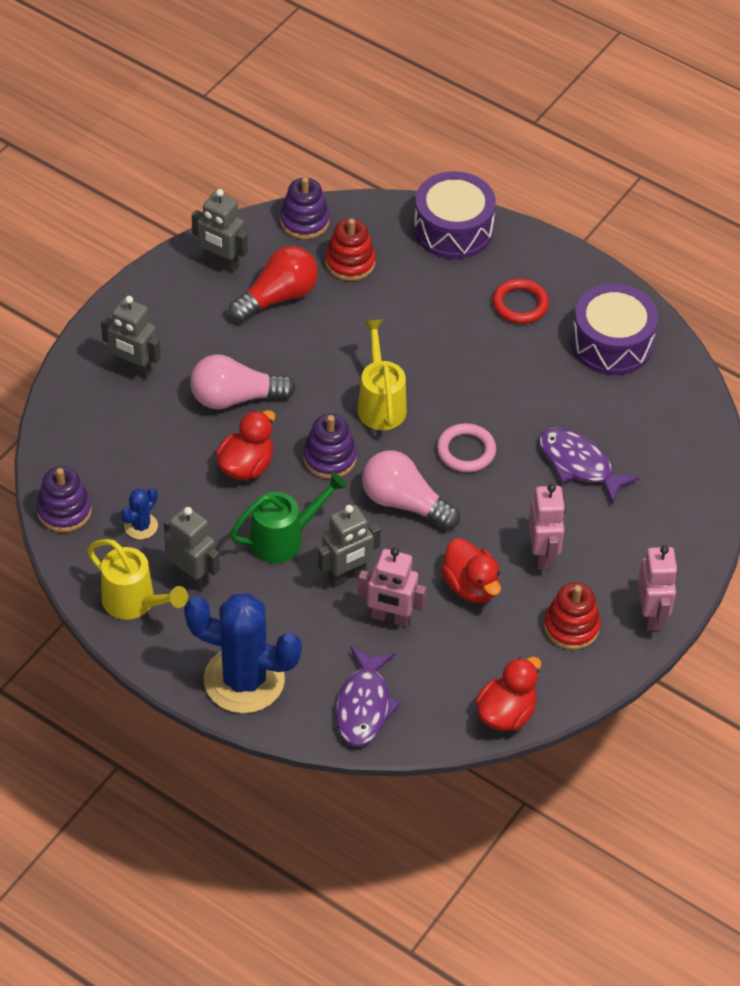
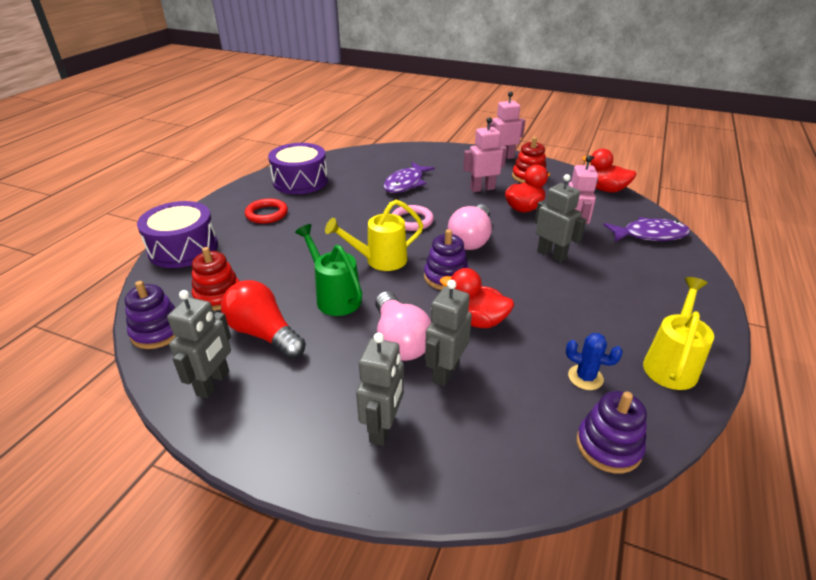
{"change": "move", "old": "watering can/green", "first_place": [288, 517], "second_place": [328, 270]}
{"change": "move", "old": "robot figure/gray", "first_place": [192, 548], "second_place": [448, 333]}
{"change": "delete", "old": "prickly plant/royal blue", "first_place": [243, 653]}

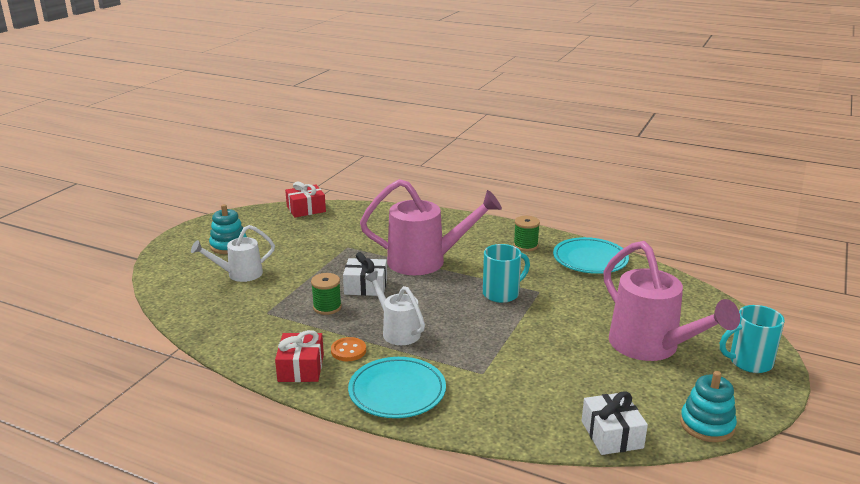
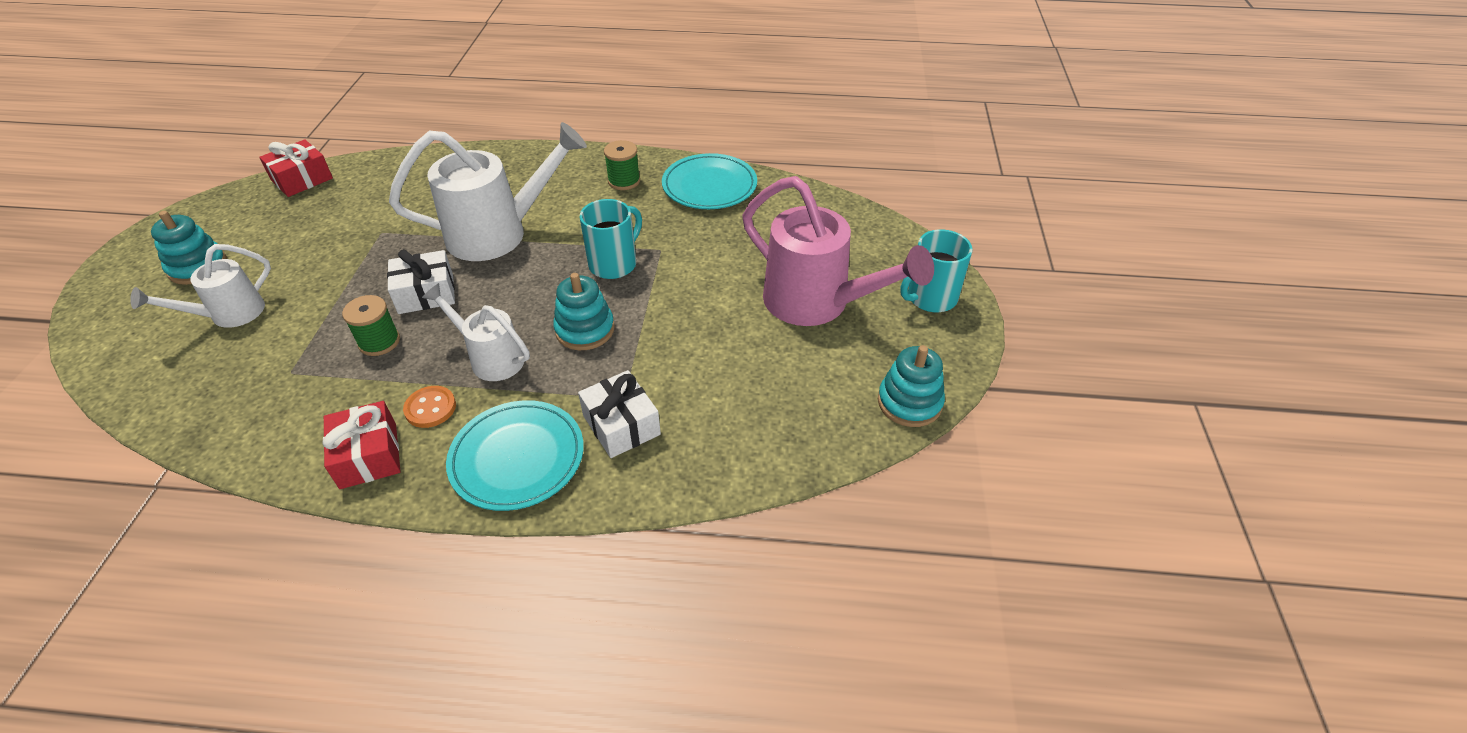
{"change": "recolor", "old": "watering can/rose-pink", "new": "watering can/snow-white", "first_place": [431, 227], "second_place": [488, 191]}
{"change": "insert", "new": "stacking rings/turquoise", "second_place": [584, 311]}
{"change": "move", "old": "wrapped gift/snow-white", "first_place": [615, 423], "second_place": [619, 414]}

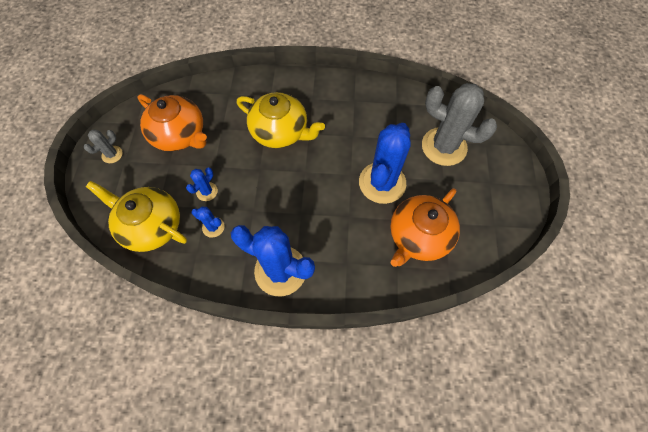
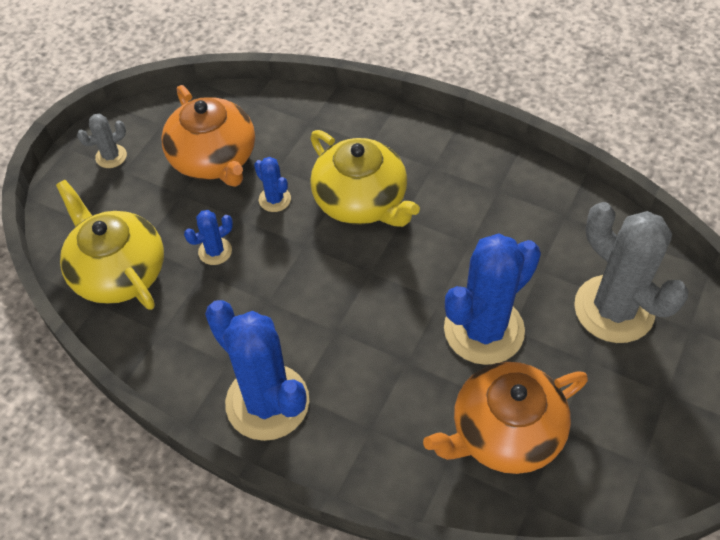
{"change": "move", "old": "prickly plant/royal blue", "first_place": [208, 222], "second_place": [272, 184]}

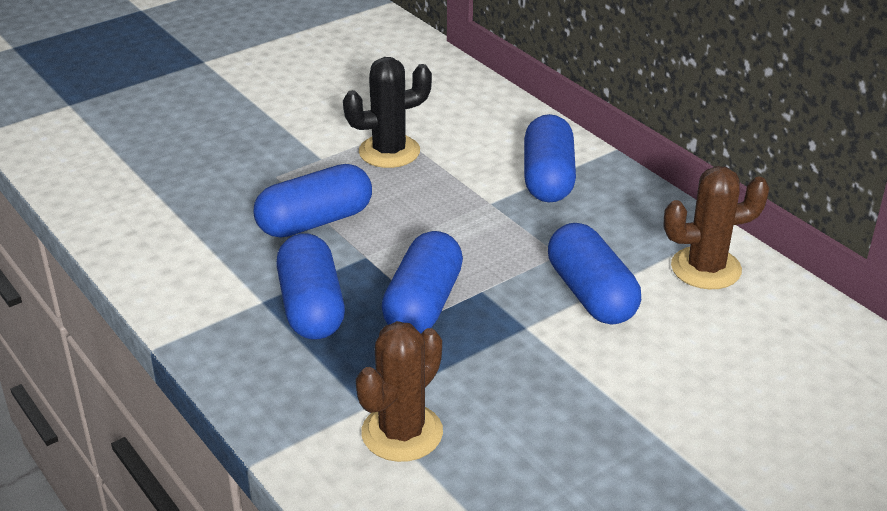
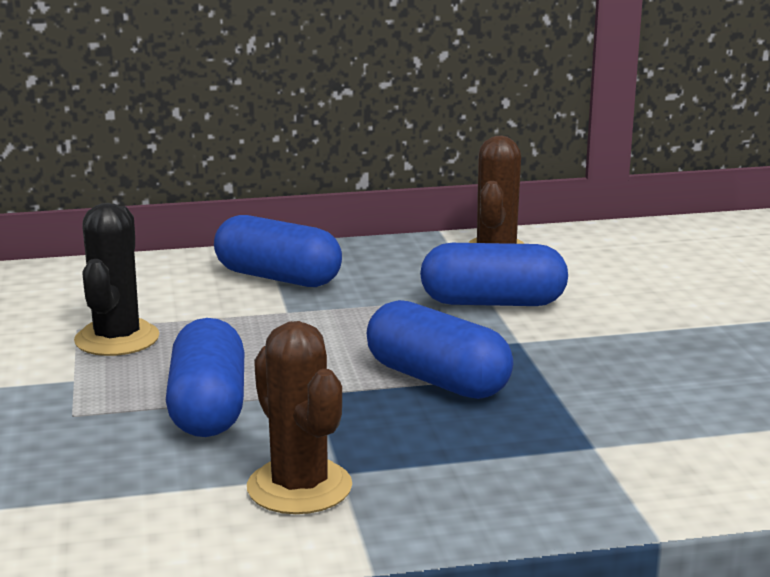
{"change": "move", "old": "prickly plant/dark brown", "first_place": [399, 391], "second_place": [299, 417]}
{"change": "delete", "old": "pill/royal blue", "first_place": [310, 286]}

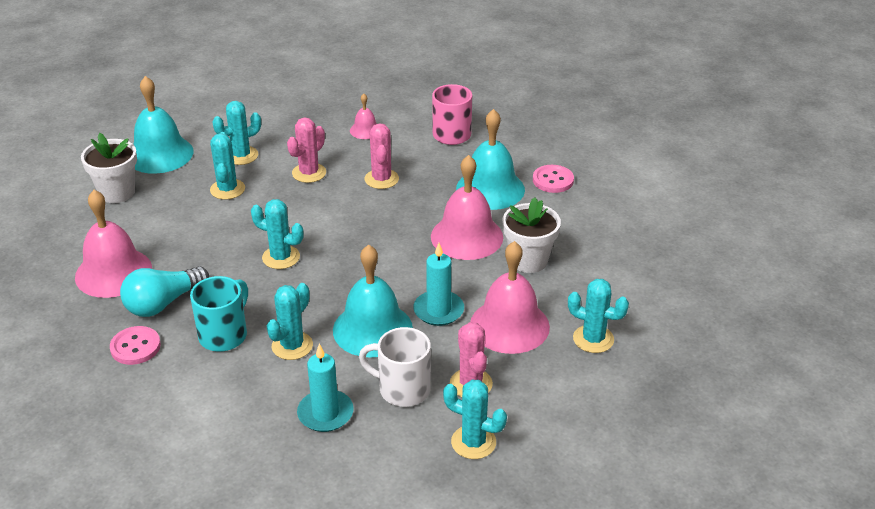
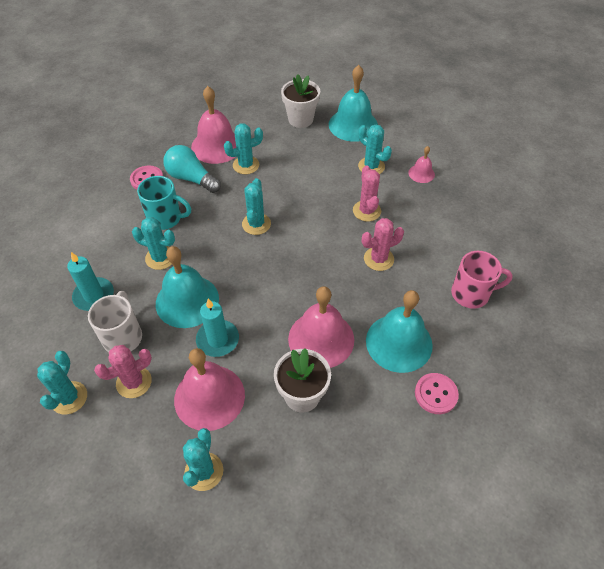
{"change": "move", "old": "prickly plant/turquoise", "first_place": [227, 166], "second_place": [243, 148]}
{"change": "rotate", "old": "prickly plant/rose-pink", "first_place": [306, 150], "second_place": [367, 194], "degrees": 60}
{"change": "move", "old": "hand bell/rose-pink", "first_place": [363, 116], "second_place": [421, 164]}

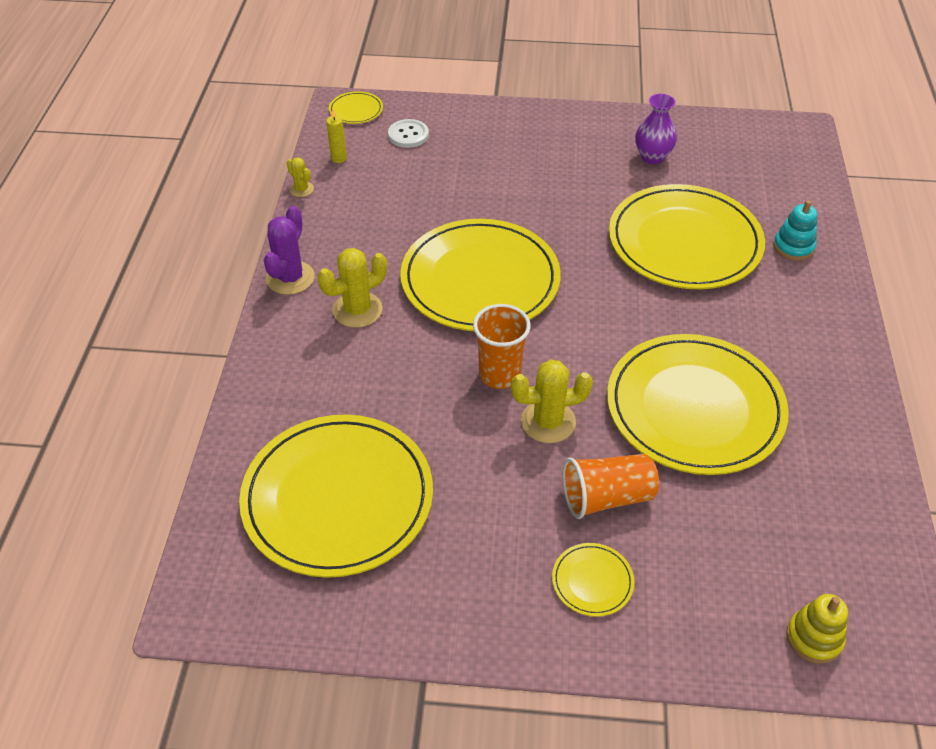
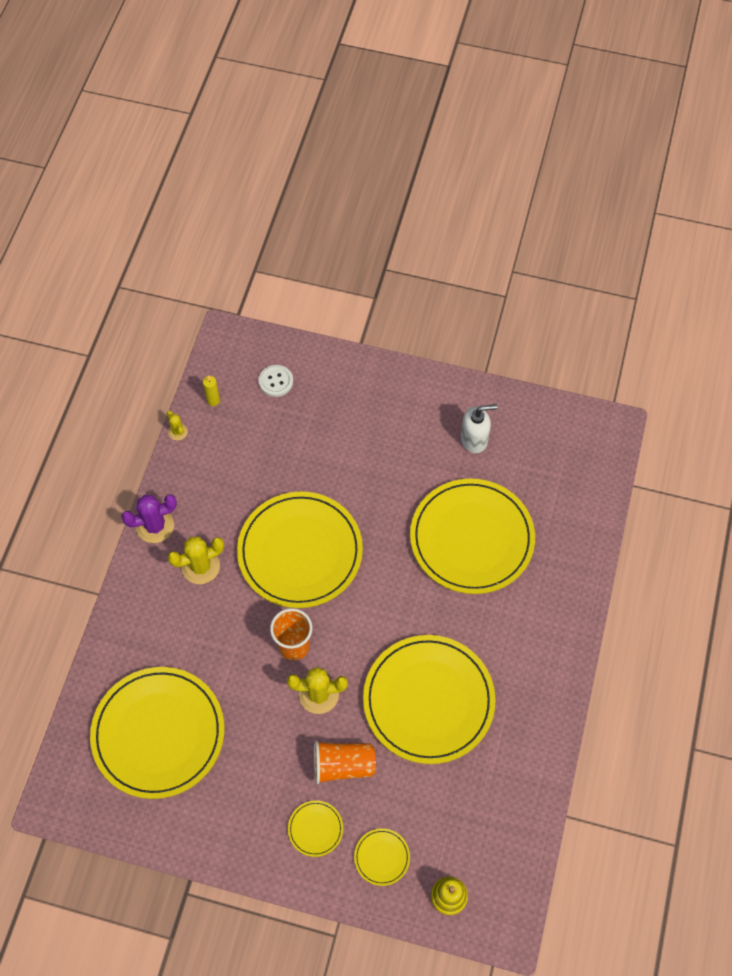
{"change": "rotate", "old": "prickly plant/royal purple", "first_place": [289, 250], "second_place": [149, 519], "degrees": 45}
{"change": "move", "old": "plate/golden", "first_place": [356, 107], "second_place": [382, 857]}
{"change": "replace", "old": "flower vase/royal purple", "new": "soap pump/snow-white", "first_place": [656, 129], "second_place": [479, 428]}
{"change": "delete", "old": "stacking rings/turquoise", "first_place": [795, 230]}

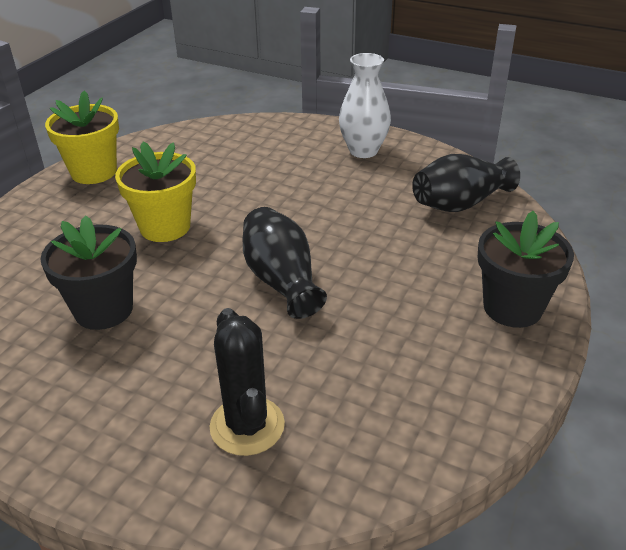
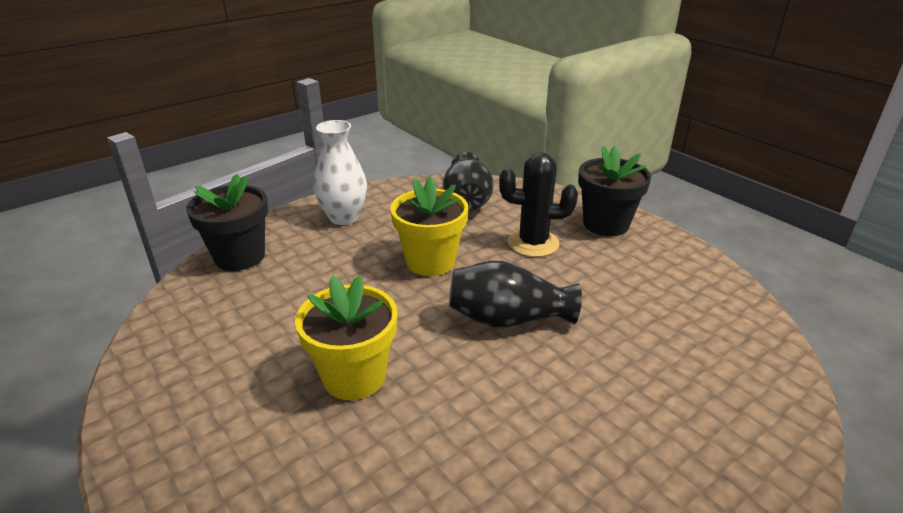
{"change": "move", "old": "plant pot/jet-black", "first_place": [89, 272], "second_place": [227, 222]}
{"change": "move", "old": "plant pot/golden", "first_place": [82, 137], "second_place": [429, 226]}
{"change": "move", "old": "prickly plant/jet-black", "first_place": [247, 382], "second_place": [538, 204]}

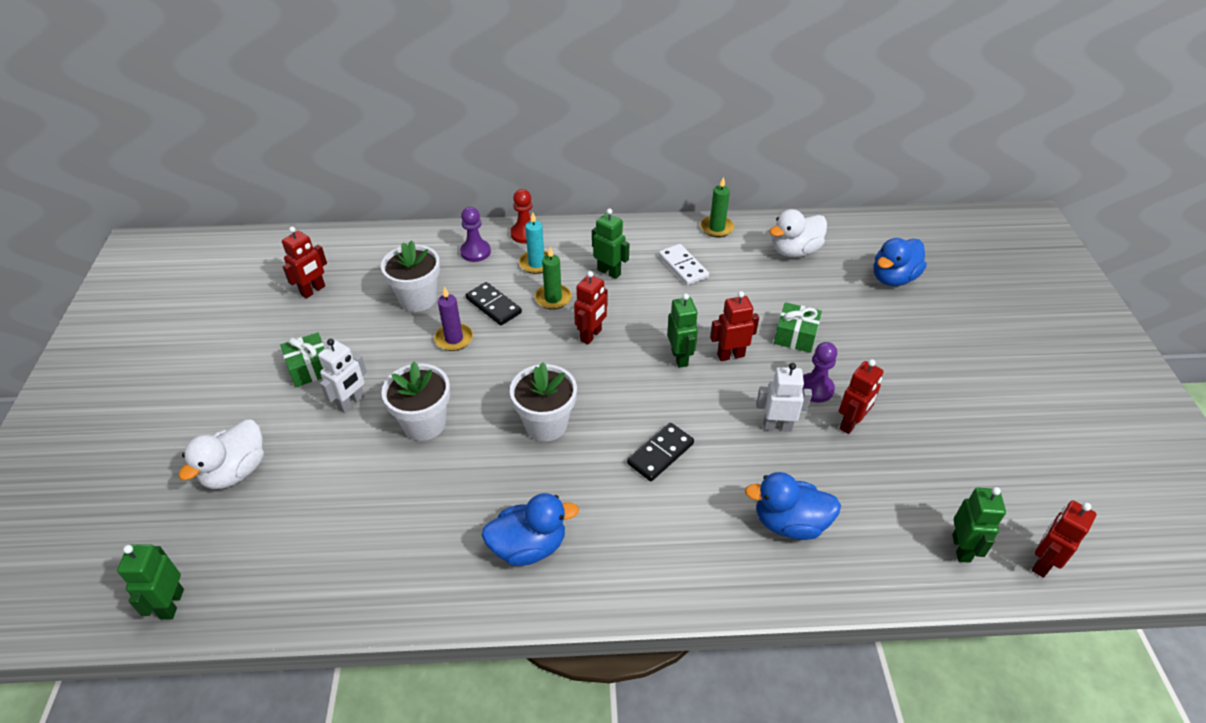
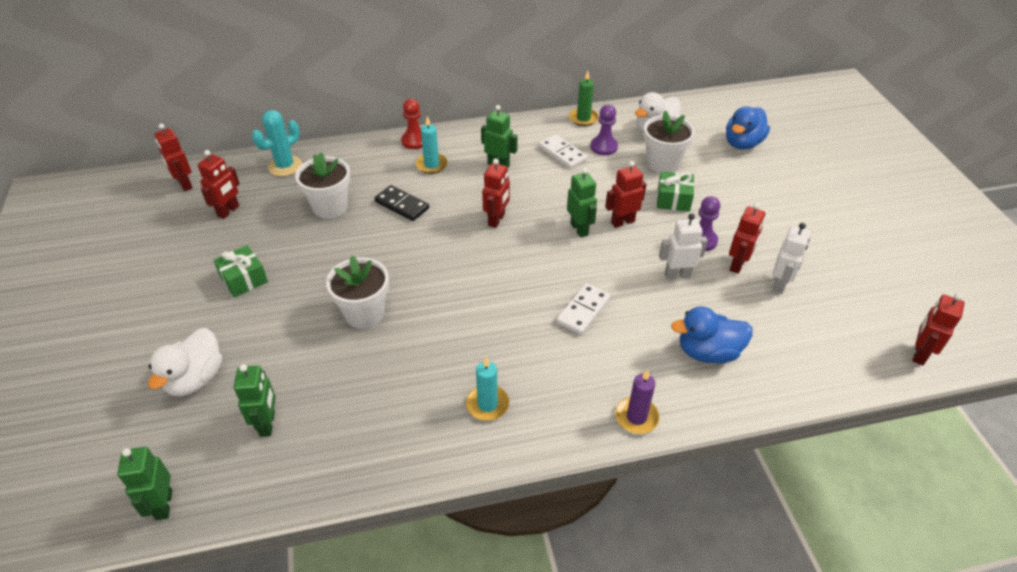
{"change": "insert", "new": "robot figure/red", "second_place": [173, 157]}
{"change": "move", "old": "robot figure/green", "first_place": [979, 525], "second_place": [255, 400]}
{"change": "insert", "new": "prickly plant/turquoise", "second_place": [277, 143]}
{"change": "replace", "old": "toy duck/royal blue", "new": "pillar candle/turquoise", "first_place": [530, 529], "second_place": [487, 389]}
{"change": "recolor", "old": "domino piece/jet-black", "new": "domino piece/snow-white", "first_place": [660, 452], "second_place": [583, 309]}
{"change": "move", "old": "pawn/royal purple", "first_place": [475, 234], "second_place": [604, 130]}
{"change": "move", "old": "pillar candle/royal purple", "first_place": [453, 319], "second_place": [637, 401]}
{"change": "move", "old": "plant pot/snow-white", "first_place": [543, 401], "second_place": [669, 141]}
{"change": "move", "old": "robot figure/snow-white", "first_place": [342, 376], "second_place": [791, 258]}
{"change": "delete", "old": "pillar candle/green", "first_place": [553, 278]}

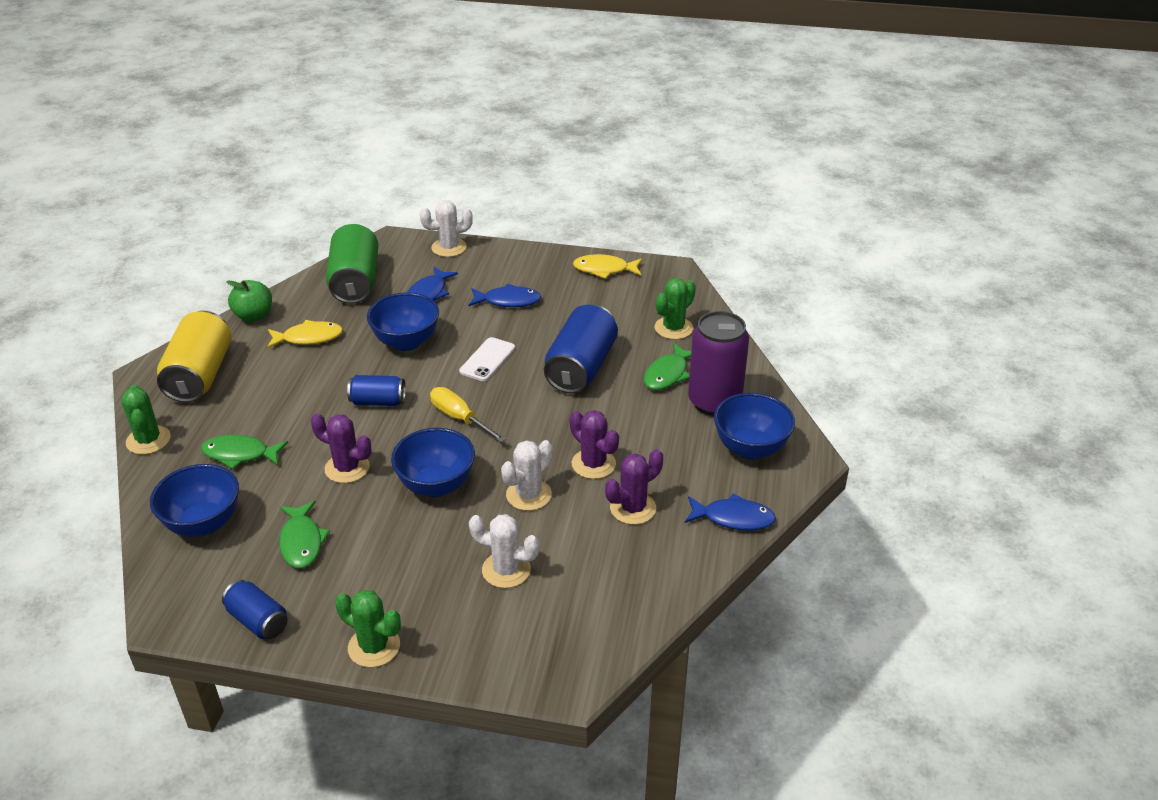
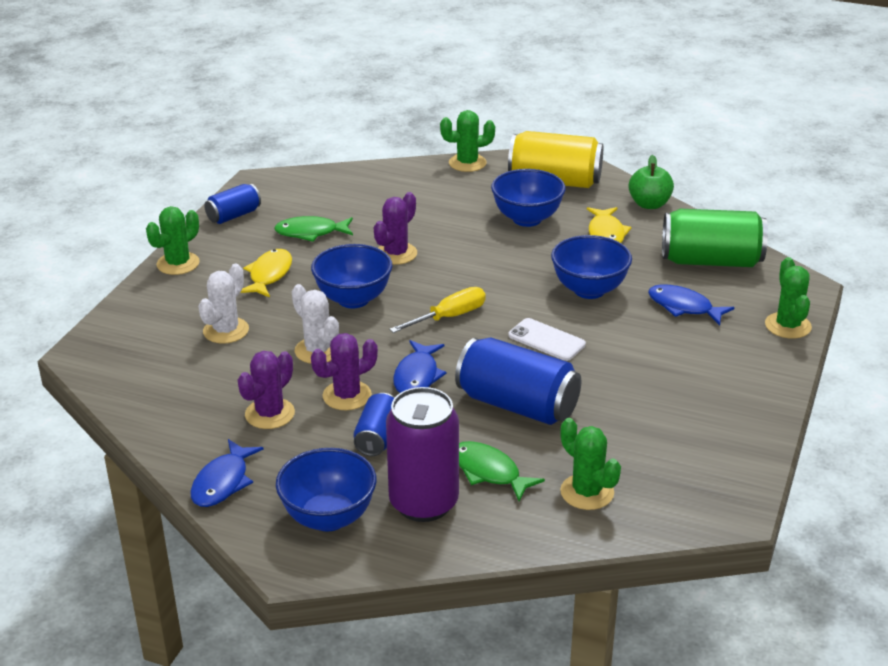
{"change": "rotate", "old": "prickly plant/royal purple", "first_place": [634, 487], "second_place": [266, 390], "degrees": 60}
{"change": "move", "old": "fish/golden", "first_place": [607, 266], "second_place": [266, 273]}
{"change": "move", "old": "can/royal blue", "first_place": [376, 390], "second_place": [374, 424]}
{"change": "move", "old": "fish/royal blue", "first_place": [504, 295], "second_place": [420, 366]}
{"change": "move", "old": "deep dish/royal blue", "first_place": [194, 500], "second_place": [528, 198]}
{"change": "recolor", "old": "prickly plant/snow-white", "new": "prickly plant/green", "first_place": [446, 228], "second_place": [788, 298]}
{"change": "delete", "old": "fish/green", "first_place": [244, 452]}

